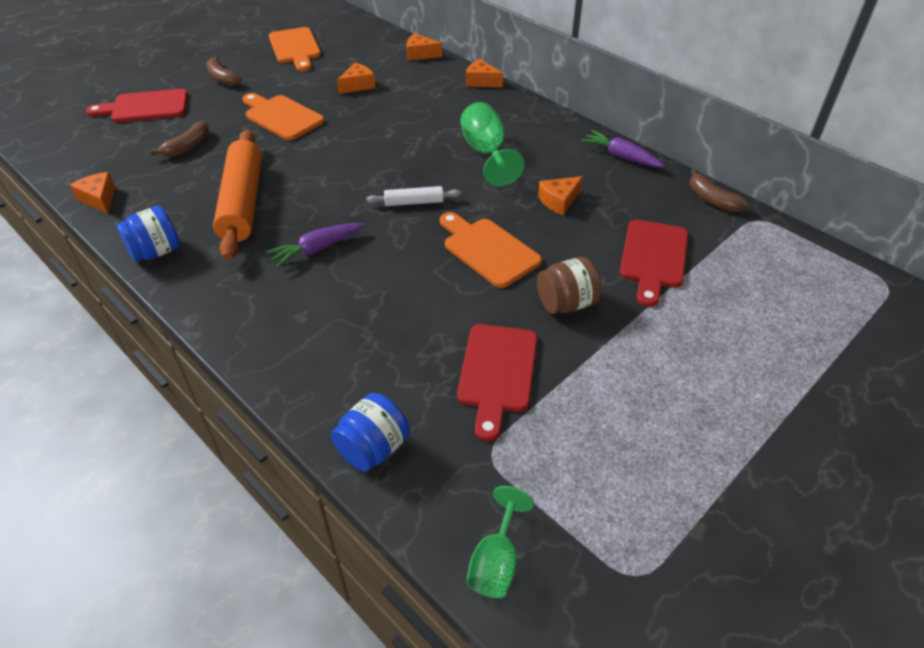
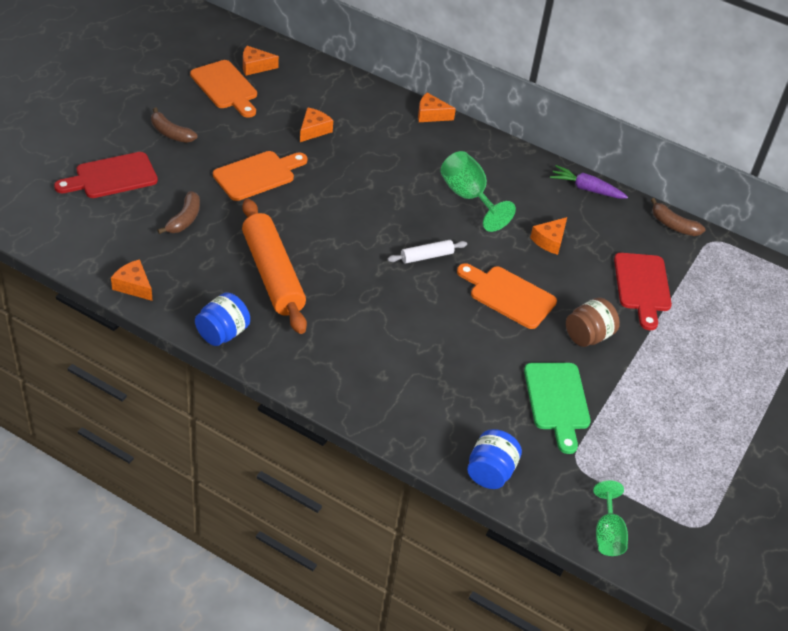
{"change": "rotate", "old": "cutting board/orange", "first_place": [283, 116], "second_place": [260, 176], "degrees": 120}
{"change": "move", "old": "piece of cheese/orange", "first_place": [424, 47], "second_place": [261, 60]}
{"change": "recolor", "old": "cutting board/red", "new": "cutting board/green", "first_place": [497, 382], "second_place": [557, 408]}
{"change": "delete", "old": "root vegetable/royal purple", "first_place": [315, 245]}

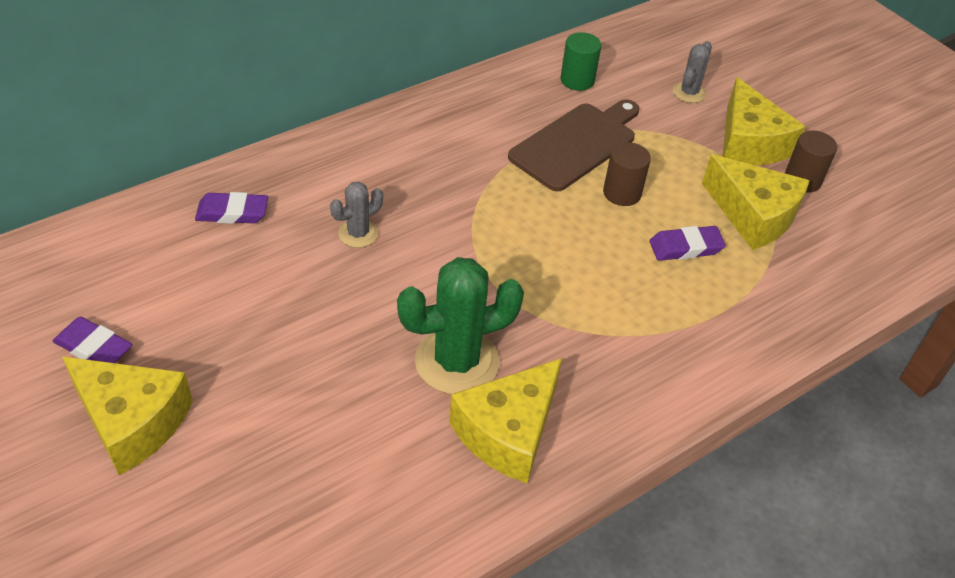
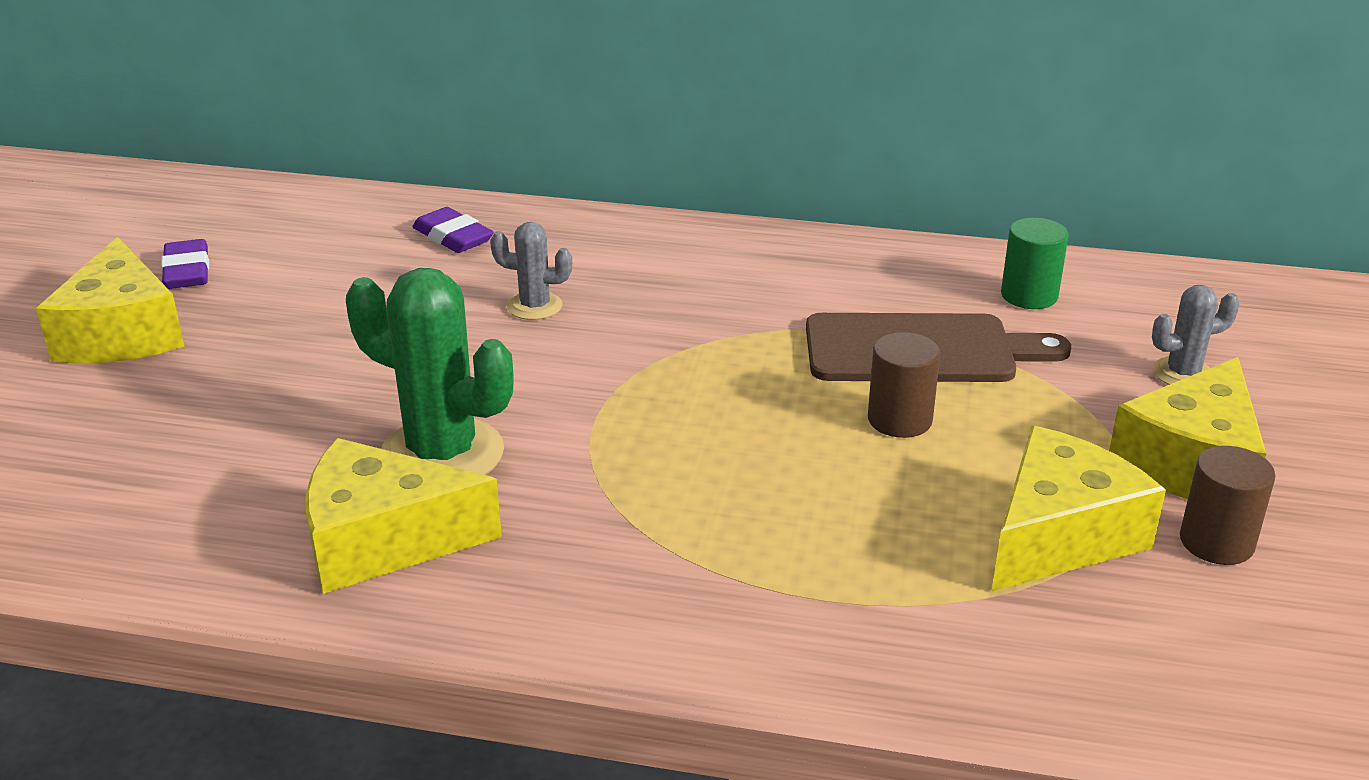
{"change": "rotate", "old": "piece of cheese/golden", "first_place": [756, 202], "second_place": [1079, 508], "degrees": -135}
{"change": "delete", "old": "eraser/royal purple", "first_place": [687, 243]}

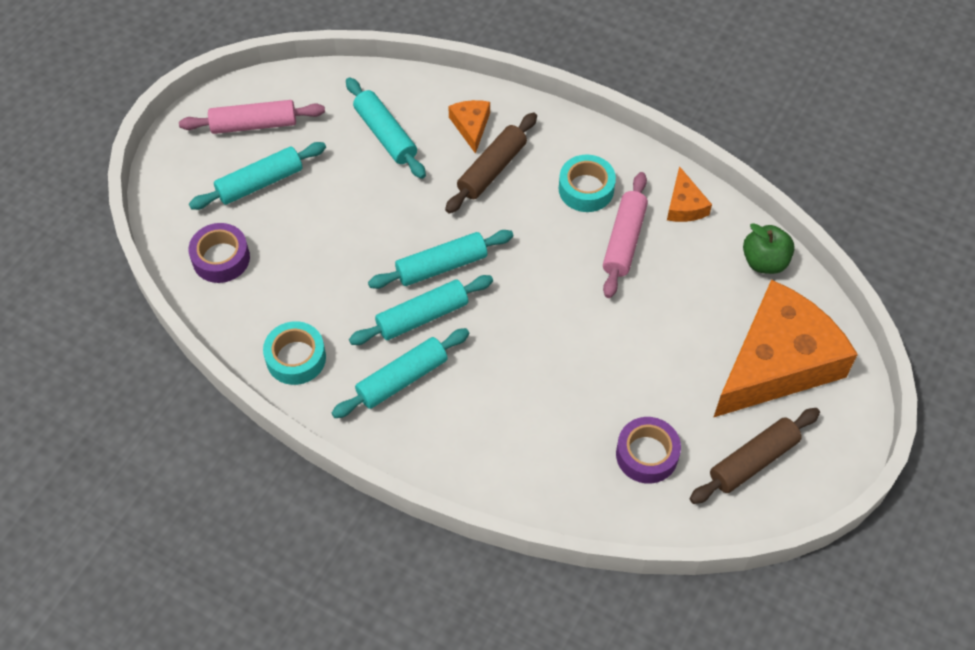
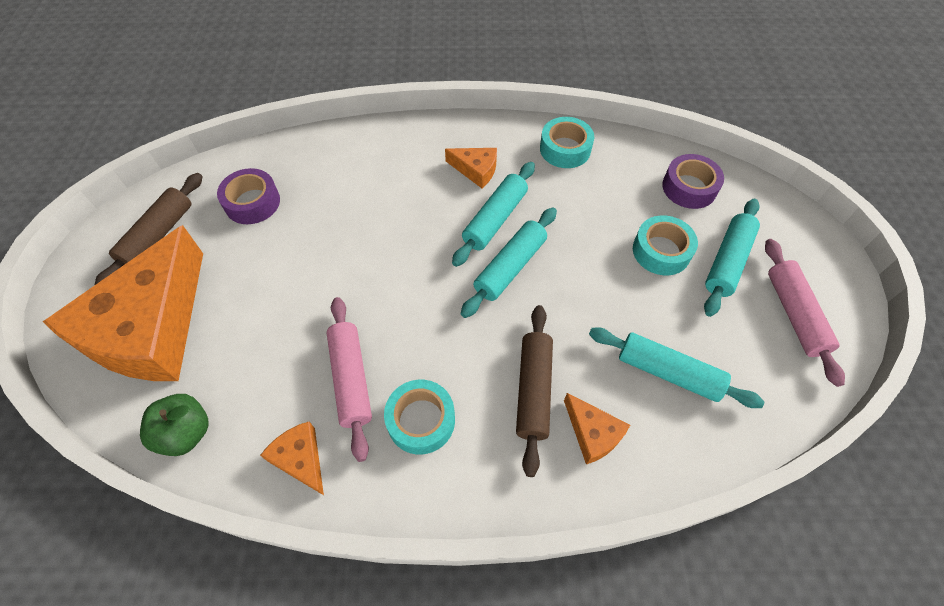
{"change": "replace", "old": "pastry roller/turquoise", "new": "piece of cheese/orange", "first_place": [401, 373], "second_place": [471, 168]}
{"change": "insert", "new": "tape/turquoise", "second_place": [665, 245]}
{"change": "rotate", "old": "pastry roller/rose-pink", "first_place": [252, 117], "second_place": [805, 313], "degrees": -60}

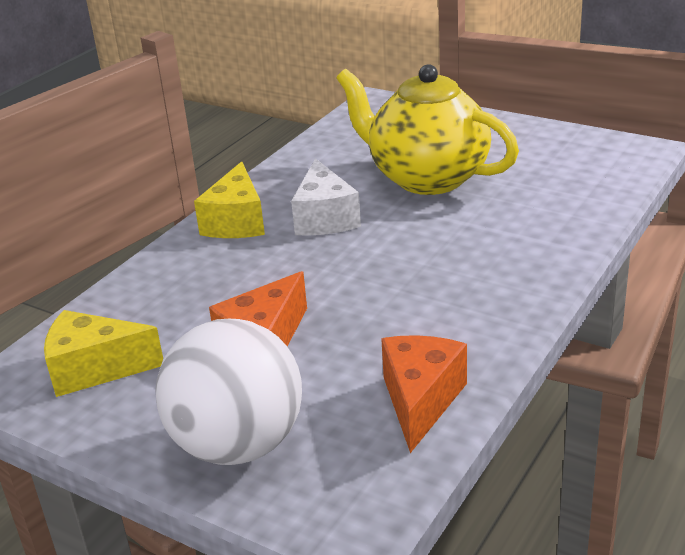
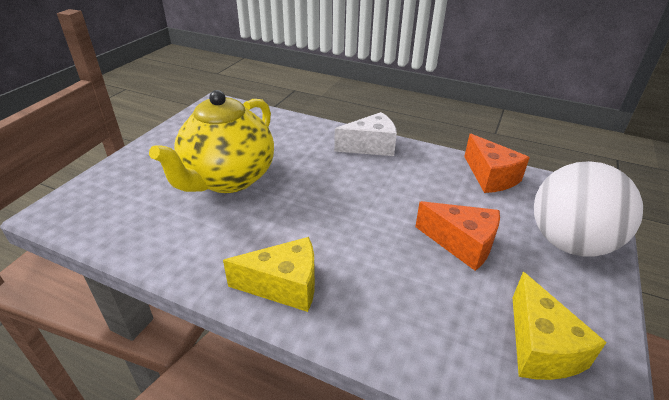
{"change": "move", "old": "piece of cheese/snow-white", "first_place": [326, 197], "second_place": [365, 134]}
{"change": "rotate", "old": "piece of cheese/orange", "first_place": [424, 394], "second_place": [497, 163], "degrees": -120}

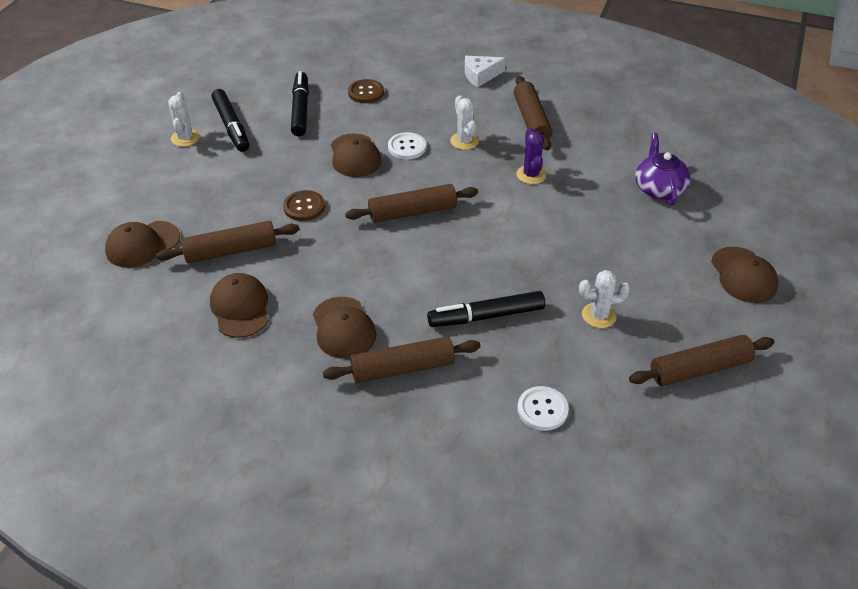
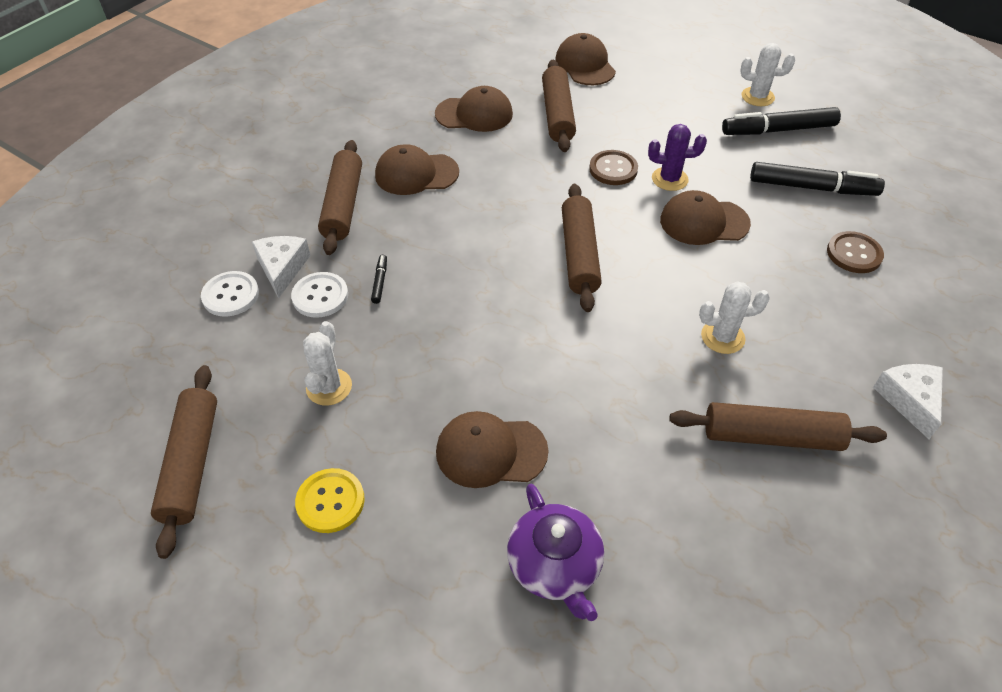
{"change": "insert", "new": "piece of cheese/snow-white", "second_place": [281, 267]}
{"change": "move", "old": "shirt button/snow-white", "first_place": [407, 146], "second_place": [319, 295]}
{"change": "insert", "new": "shirt button/golden", "second_place": [330, 500]}
{"change": "resize", "old": "marker pen/jet-black", "first_place": [486, 309], "second_place": [379, 279], "factor": 0.43}
{"change": "move", "old": "cap/dark brown", "first_place": [745, 275], "second_place": [492, 449]}
{"change": "rotate", "old": "china teapot/royal purple", "first_place": [663, 169], "second_place": [555, 552], "degrees": 60}
{"change": "move", "old": "prickly plant/royal purple", "first_place": [531, 156], "second_place": [677, 157]}

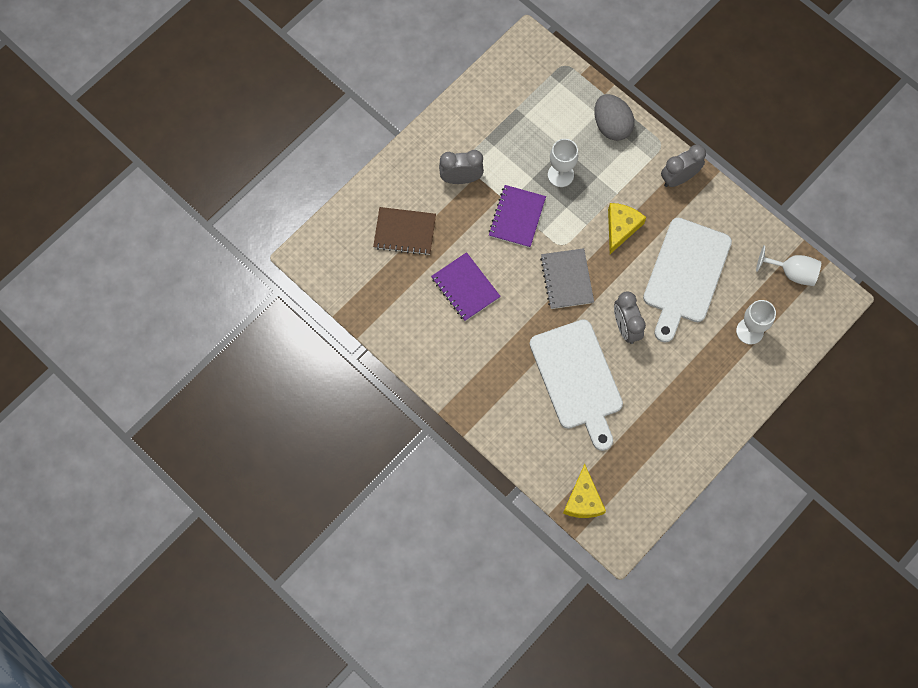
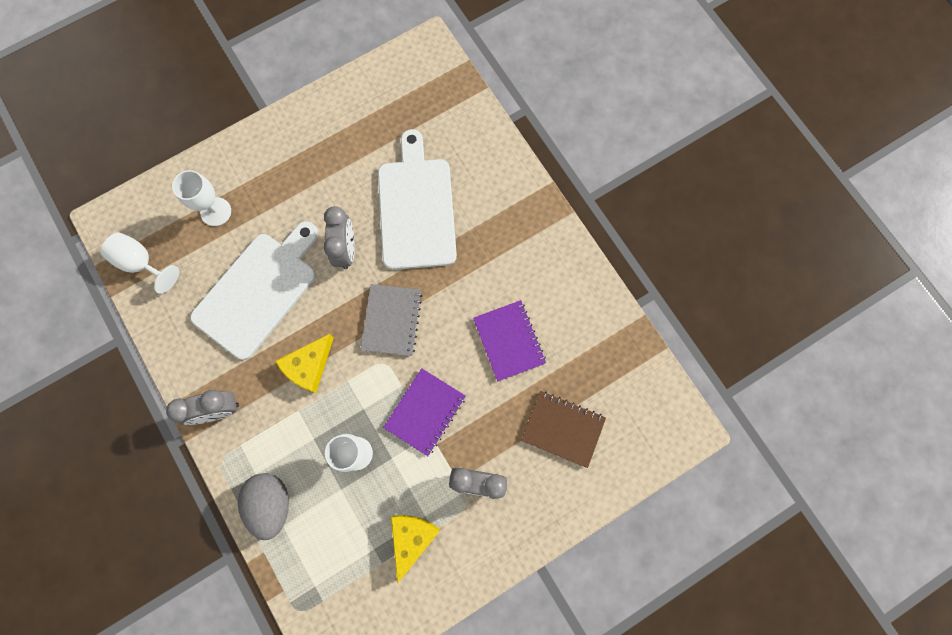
{"change": "move", "old": "piece of cheese/golden", "first_place": [584, 491], "second_place": [415, 549]}

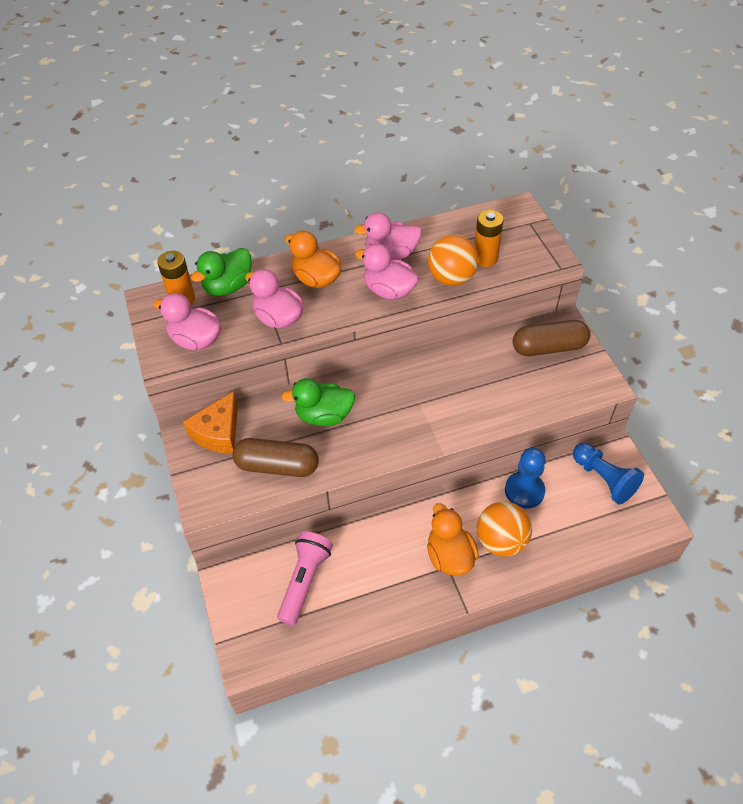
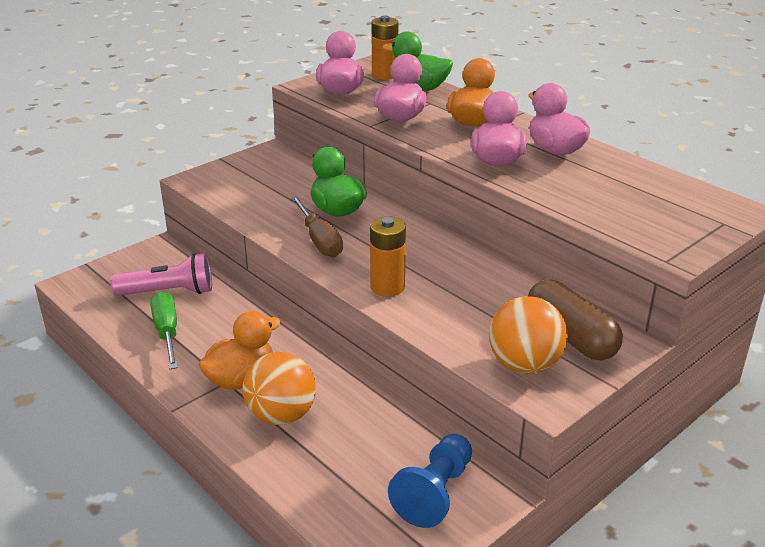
{"change": "insert", "new": "hand screwdriver/green", "second_place": [164, 330]}
{"change": "insert", "new": "hand screwdriver/dark brown", "second_place": [317, 226]}
{"change": "move", "old": "AA battery/orange", "first_place": [489, 238], "second_place": [388, 256]}
{"change": "move", "old": "ball/orange", "first_place": [453, 260], "second_place": [528, 335]}
{"change": "delete", "old": "piece of cheese/orange", "first_place": [210, 422]}
{"change": "delete", "old": "pill/dark brown", "first_place": [275, 457]}
{"change": "delete", "old": "pawn/royal blue", "first_place": [525, 478]}

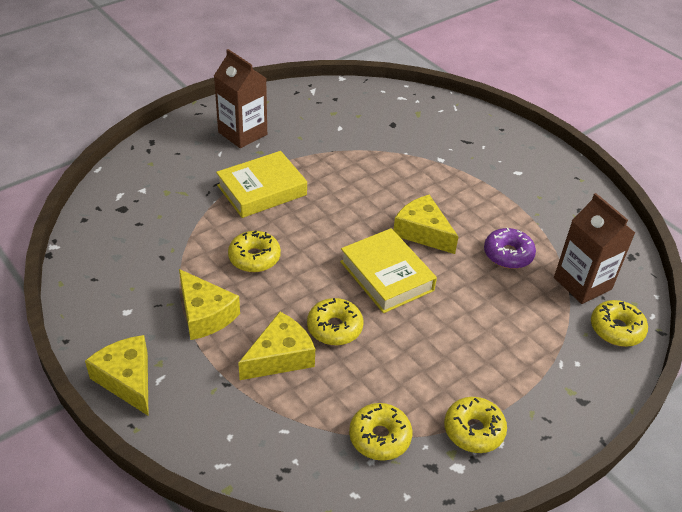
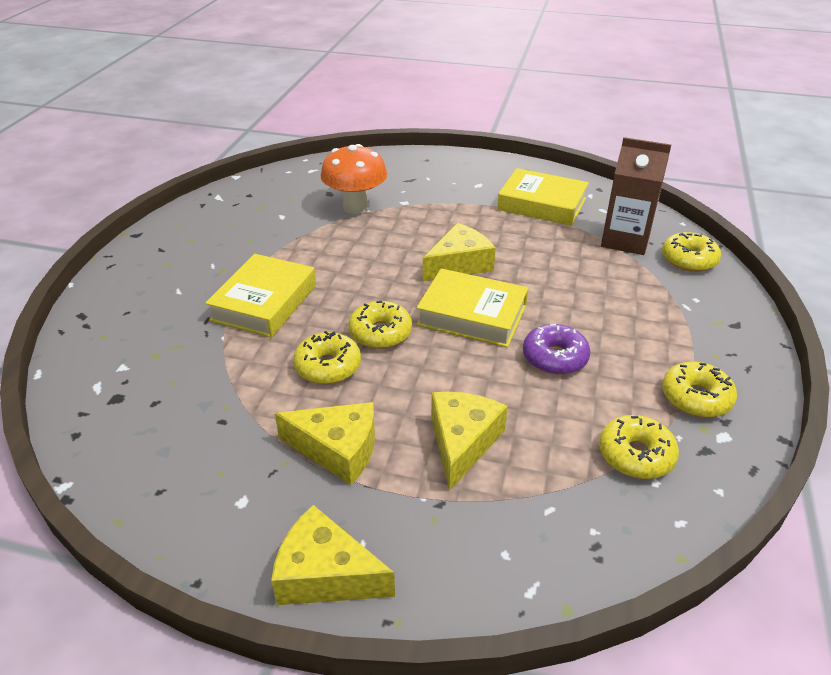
{"change": "insert", "new": "fungus/orange", "second_place": [354, 179]}
{"change": "move", "old": "donut/golden", "first_place": [335, 321], "second_place": [380, 325]}
{"change": "rotate", "old": "piece of cheese/golden", "first_place": [426, 224], "second_place": [459, 252], "degrees": 135}
{"change": "insert", "new": "hardcover/golden", "second_place": [543, 197]}
{"change": "move", "old": "donut/royal purple", "first_place": [510, 248], "second_place": [556, 349]}
{"change": "delete", "old": "milk carton/dark brown", "first_place": [240, 98]}

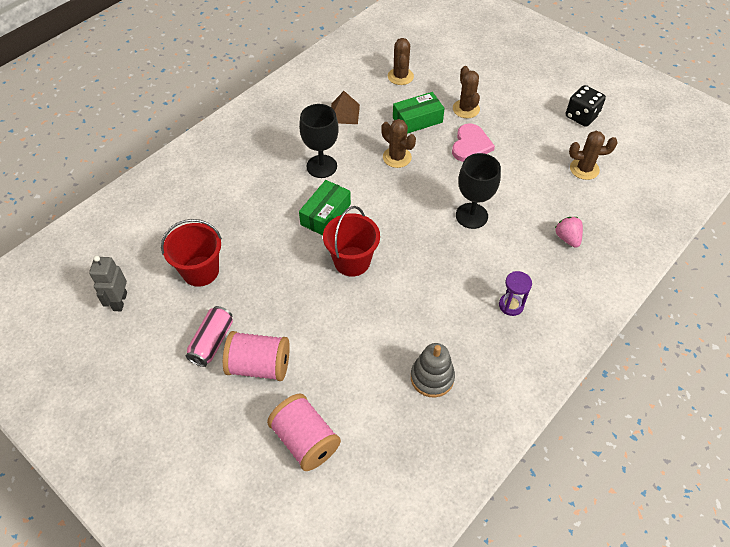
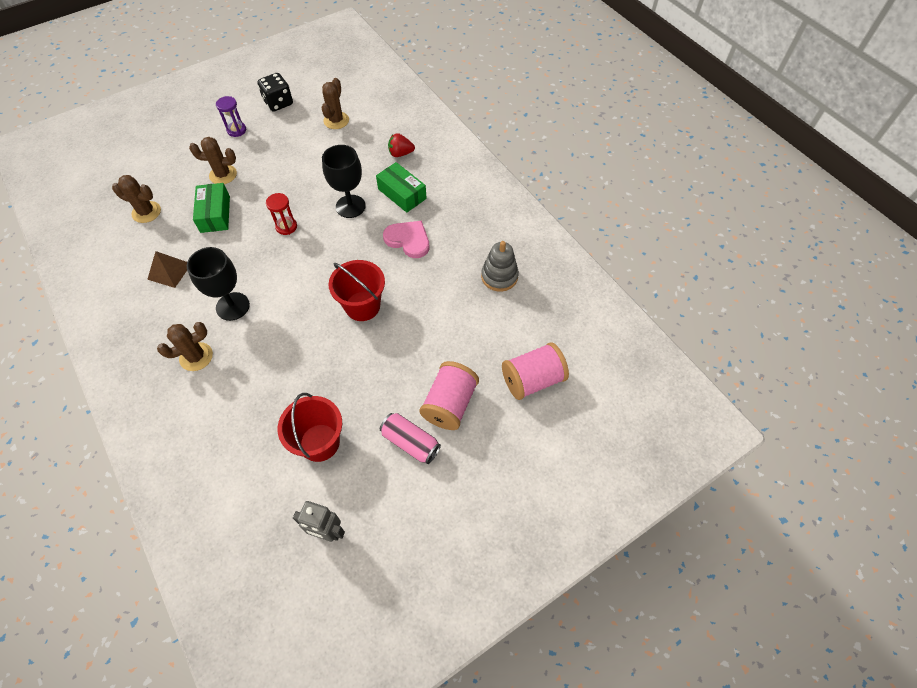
{"change": "move", "old": "prickly plant/dark brown", "first_place": [398, 143], "second_place": [185, 346]}
{"change": "move", "old": "sandglass/royal purple", "first_place": [515, 293], "second_place": [231, 116]}
{"change": "insert", "new": "sandglass/red", "second_place": [281, 214]}
{"change": "move", "old": "parcel/green", "first_place": [325, 207], "second_place": [401, 187]}
{"change": "move", "old": "heart shape/rose-pink", "first_place": [473, 142], "second_place": [406, 239]}
{"change": "recolor", "old": "berry/rose-pink", "new": "berry/red", "first_place": [569, 232], "second_place": [401, 145]}

